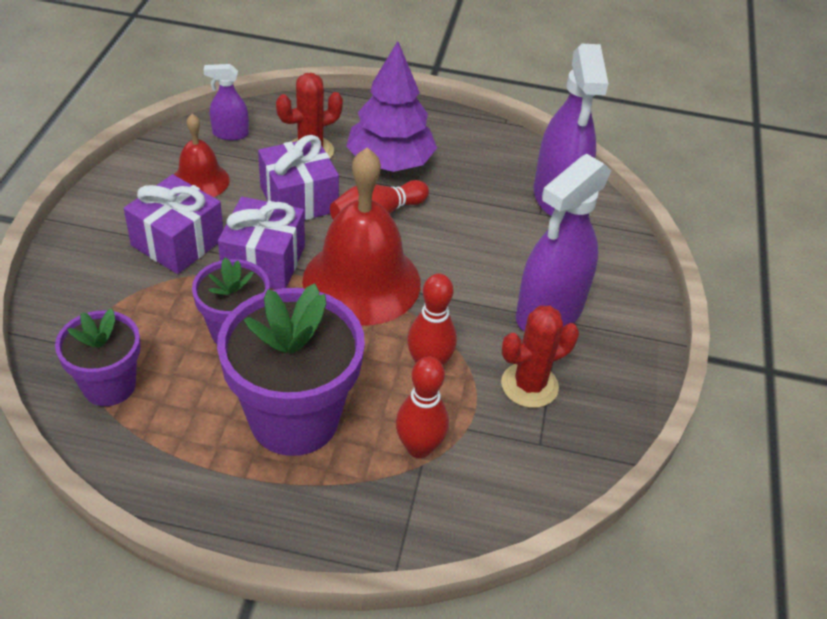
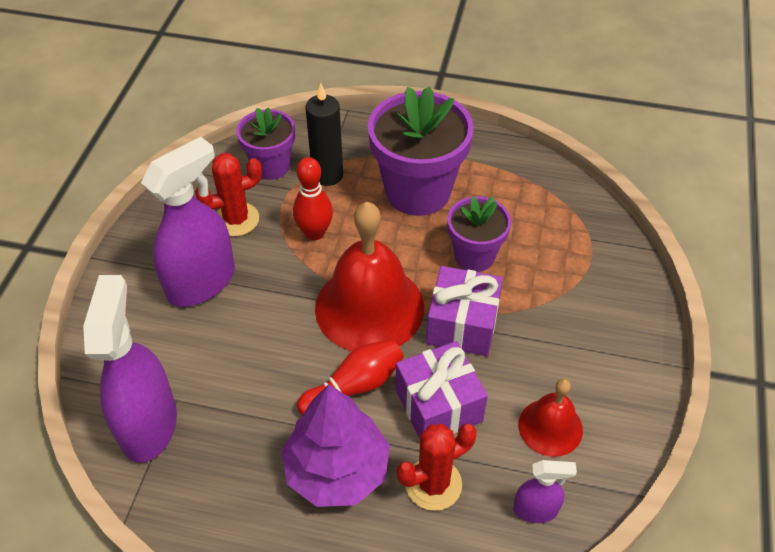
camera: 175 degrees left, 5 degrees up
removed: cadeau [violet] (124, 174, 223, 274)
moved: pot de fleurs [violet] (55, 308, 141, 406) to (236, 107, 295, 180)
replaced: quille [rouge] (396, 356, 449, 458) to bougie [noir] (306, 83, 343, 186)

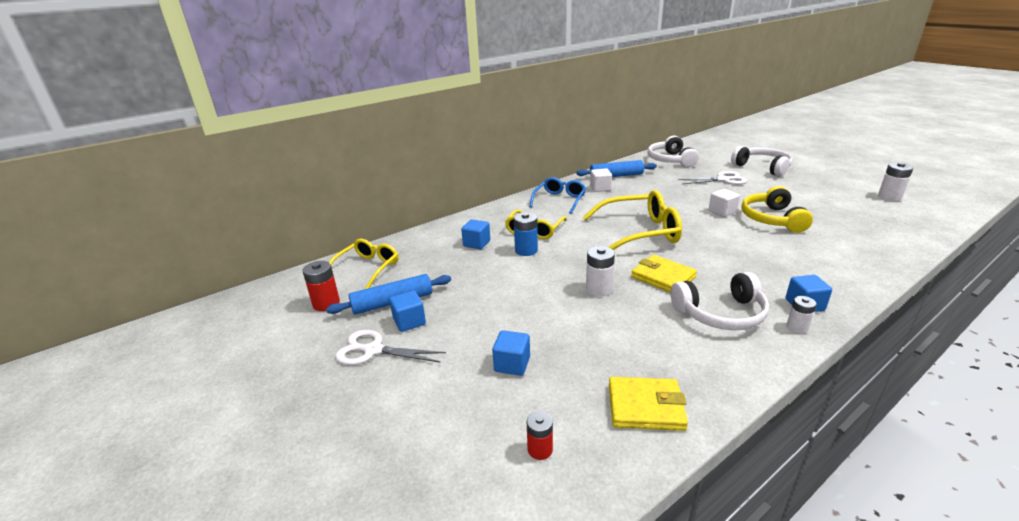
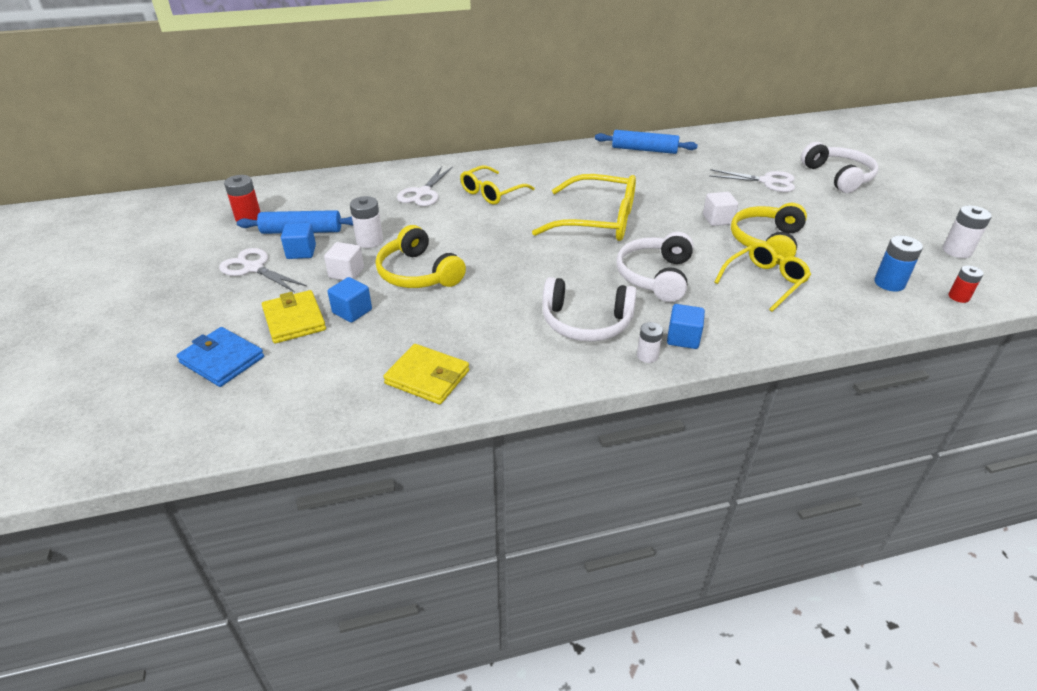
camera: 20 degrees right, 10 degrees up
removed: lunettes [bleu] (530, 177, 586, 214)
added: portefeuille [bleu] (177, 327, 264, 387); casque audio [jaune] (376, 225, 466, 288)
moved: lunettes [jaune] (329, 239, 399, 289) to (714, 242, 811, 312); pile [bleu] (514, 212, 538, 256) to (874, 236, 923, 292); pile [rouge] (527, 411, 553, 460) to (949, 265, 984, 303); pile [blanc] (586, 246, 615, 296) to (350, 196, 383, 248); cube [blanc] (590, 168, 612, 192) to (324, 242, 364, 280); portefeuille [jaune] (631, 255, 697, 293) to (262, 290, 326, 343); casque audio [blanc] (648, 136, 699, 167) to (616, 232, 693, 302)
replaced: cube [bleu] (461, 219, 490, 249) to ciseaux [blanc] (397, 166, 453, 206)

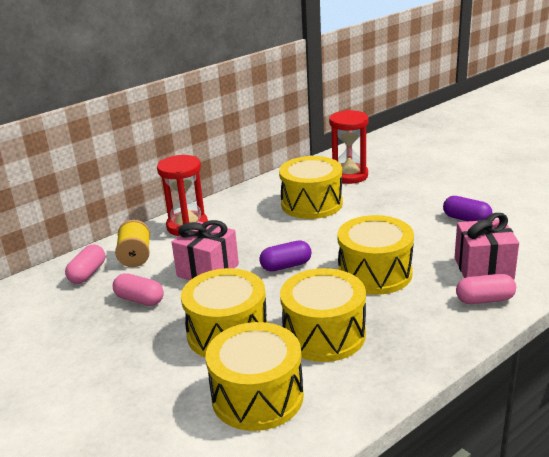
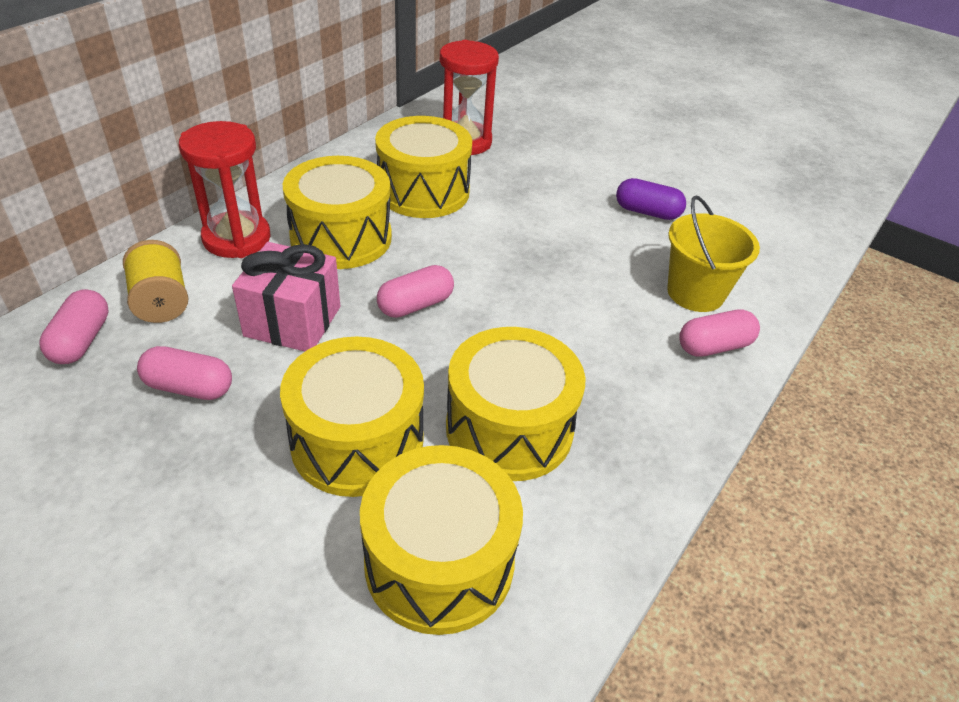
camera: 20 degrees left, 15 degrees up
moved: tambour [jaune] (337, 215, 414, 295) to (283, 156, 392, 269)
replaced: cadeau [rose] (455, 213, 519, 279) to seau [jaune] (667, 196, 760, 312)
recoloured: gélule [violet] (259, 241, 311, 271) to gélule [rose] (377, 265, 454, 318)

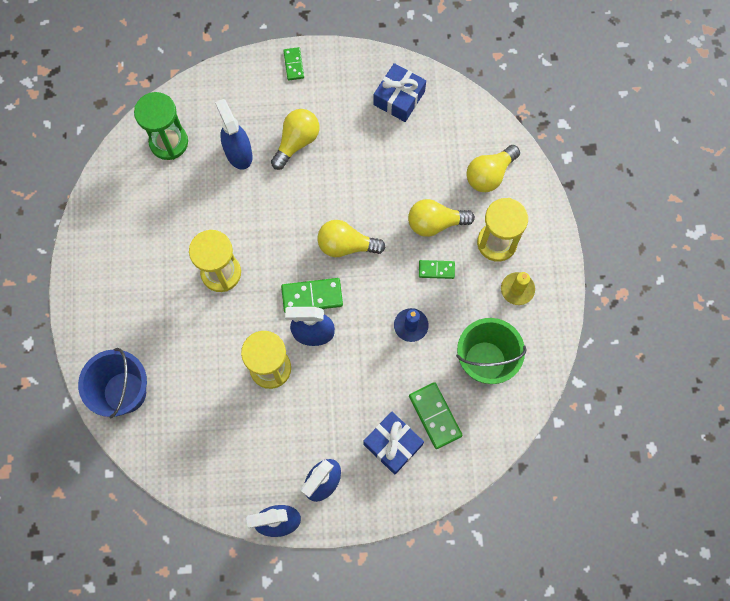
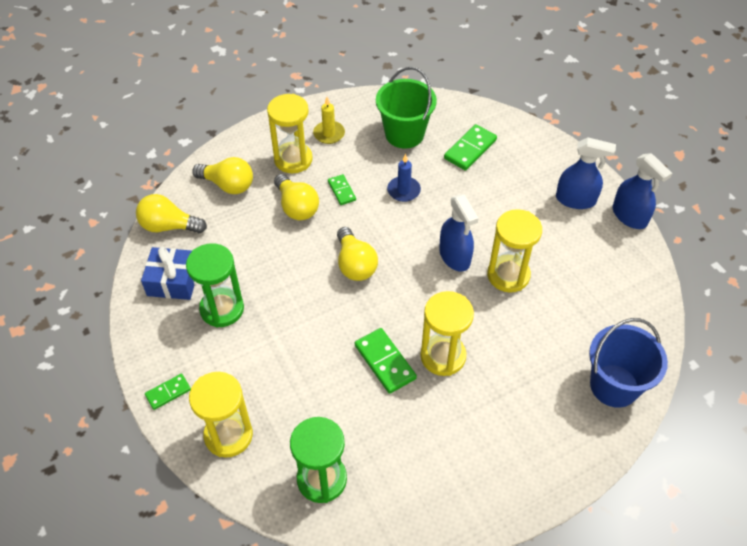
camera: 115 degrees left, 20 degrees down
removed: vaporisateur [bleu] (215, 99, 253, 170); cadeau [bleu] (363, 412, 424, 475)
added: sablier [vert] (186, 243, 244, 328); sablier [jaune] (189, 372, 253, 458)
moved: ampoule [jaune] (271, 109, 320, 170) to (136, 194, 207, 233); domino [vert] (281, 278, 343, 313) to (355, 328, 417, 394)

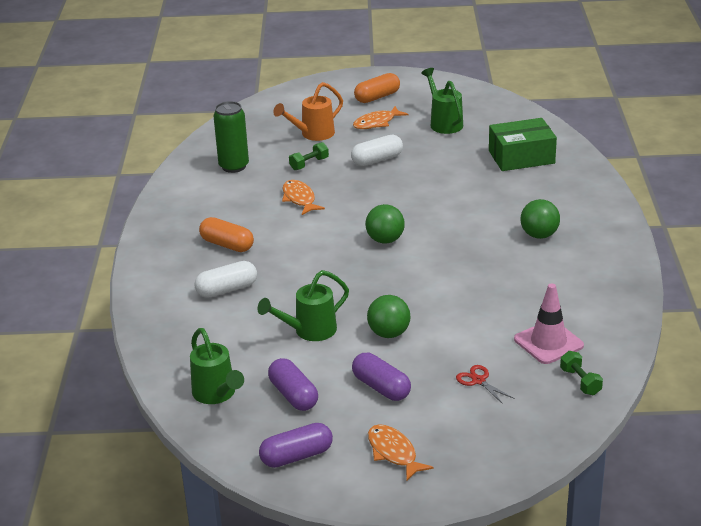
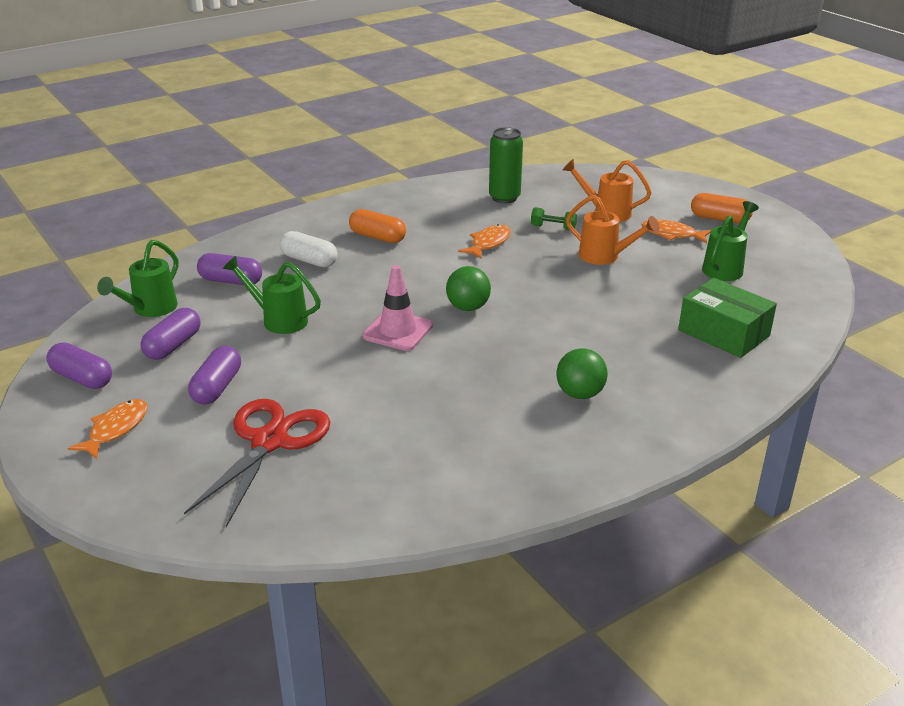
camera: 55 degrees right, 0 degrees up
removed: balle [vert] (367, 295, 411, 338); haltère [vert] (560, 351, 603, 395)
added: gélule [violet] (197, 253, 262, 285)
moved: cône de chantier [rose] (514, 283, 584, 364) to (362, 265, 433, 351)
replaced: gélule [blanc] (351, 135, 403, 166) to arrosoir [orange] (566, 195, 660, 265)
turned: gélule [orange] (199, 217, 254, 252) = (349, 209, 406, 243) 60 degrees counterclockwise
resized: ciseaux [rouge] (456, 365, 515, 404) = (184, 399, 330, 527) x2.40

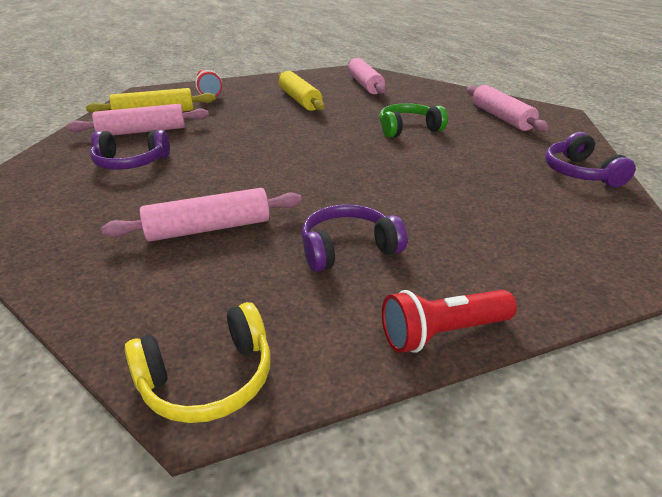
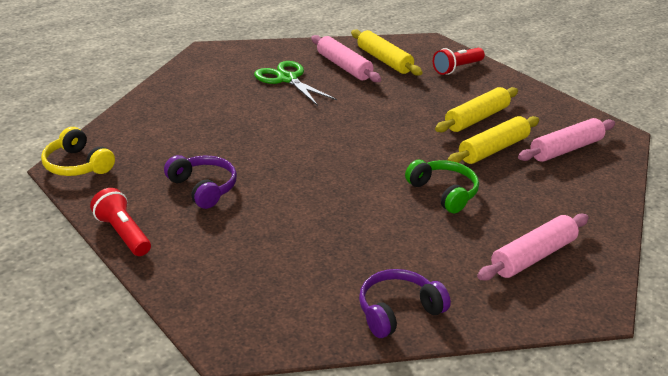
camera: 70 degrees right, 0 degrees up
removed: rouleau à pâtisserie [rose] (101, 188, 302, 242)
added: rouleau à pâtisserie [jaune] (447, 116, 539, 164)
replaced: casque audio [violet] (90, 130, 170, 170) to ciseaux [vert] (254, 61, 337, 106)

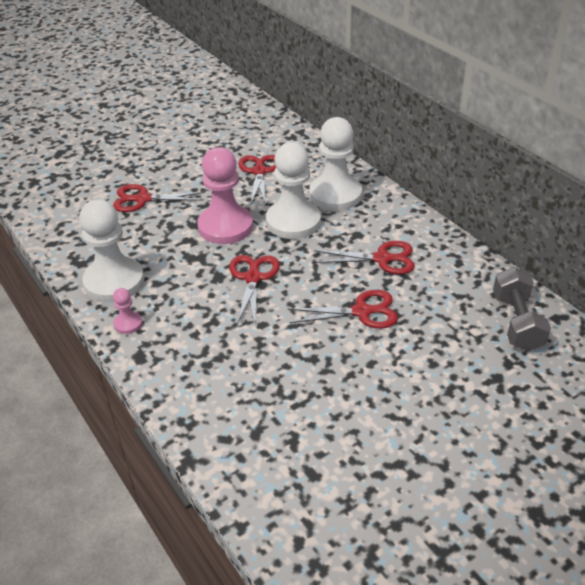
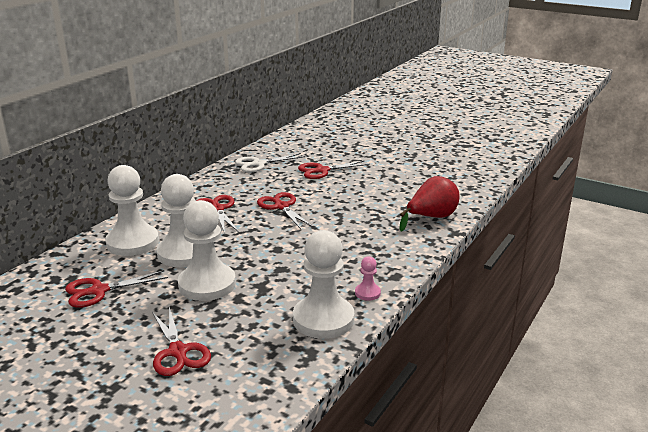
camera: 115 degrees left, 15 degrees down
added: poire [rouge] (400, 176, 460, 232)
moved: ciseaux [rouge] (229, 255, 280, 324) to (298, 160, 370, 179)
replaced: haltère [gris] (493, 267, 551, 351) to ciseaux [blanc] (235, 153, 305, 172)
recoloured: pion [rose] (197, 147, 253, 244) to pion [blanc] (178, 200, 236, 301)

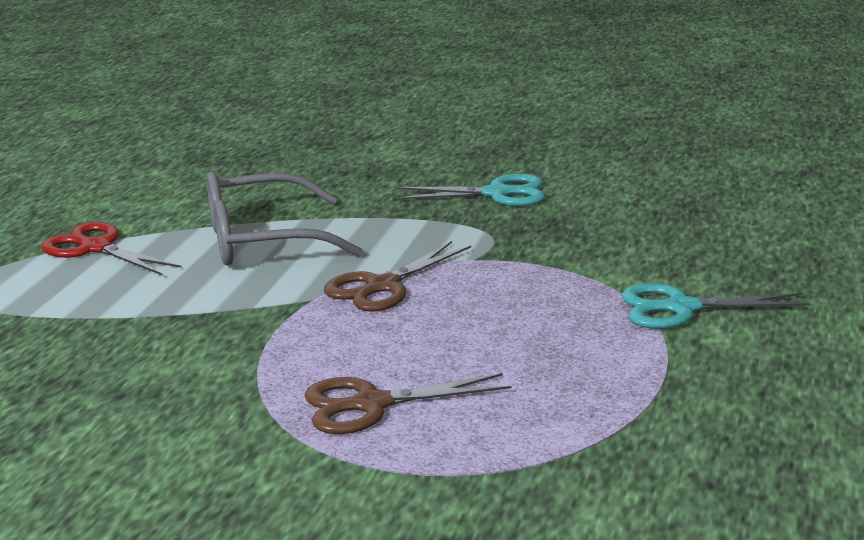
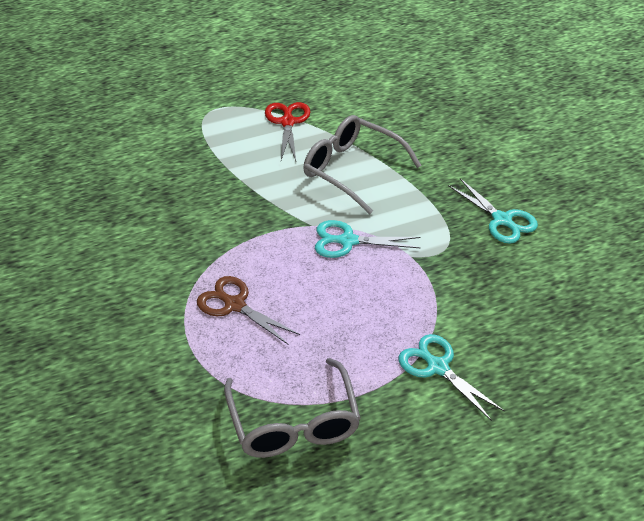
camera: 50 degrees right, 20 degrees up
added: lunettes [gris] (224, 358, 361, 458)
recoloured: ciseaux [marron] (324, 241, 471, 312) to ciseaux [turquoise] (315, 220, 421, 258)

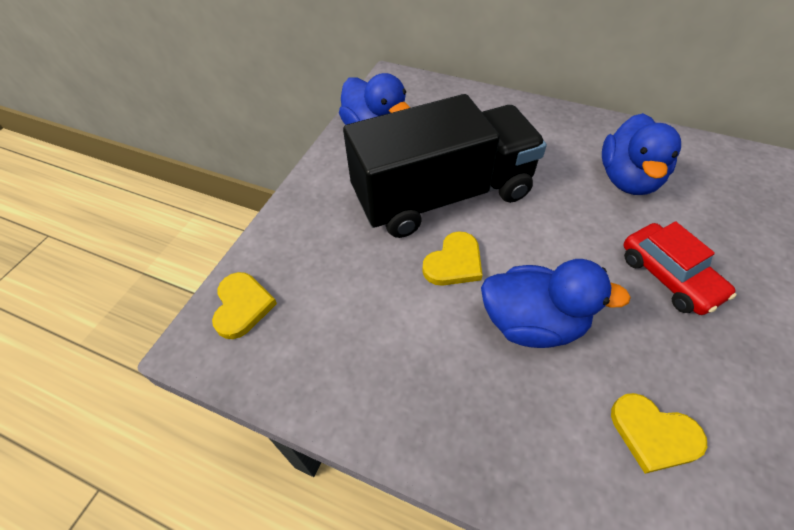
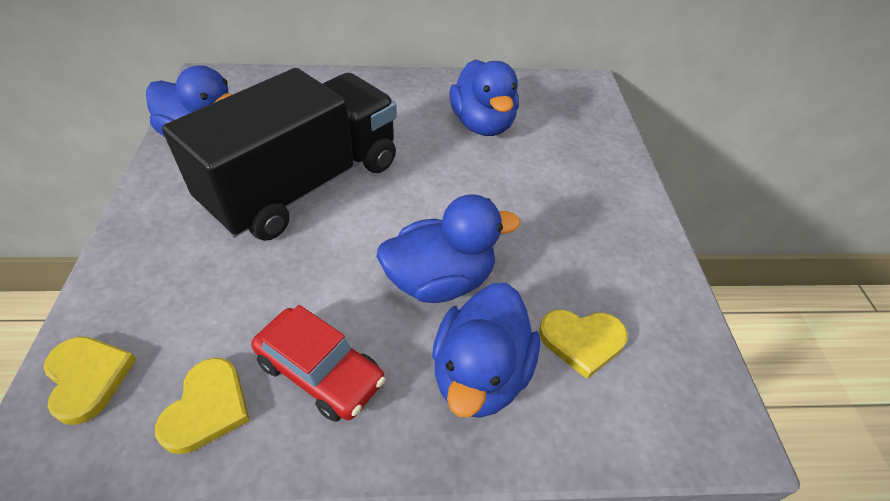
camera: 30 degrees left, 5 degrees down
added: canard [bleu] (432, 283, 540, 418)
moved: cœur [jaune] (422, 231, 482, 286) to (155, 358, 250, 454); voiture [rouge] (623, 221, 736, 315) to (251, 305, 386, 422)

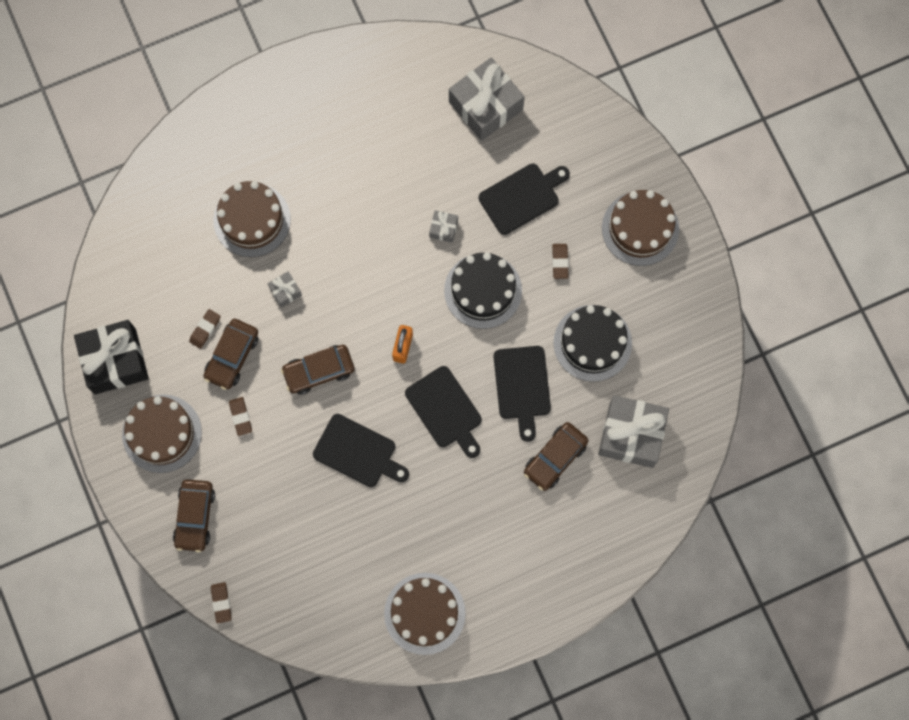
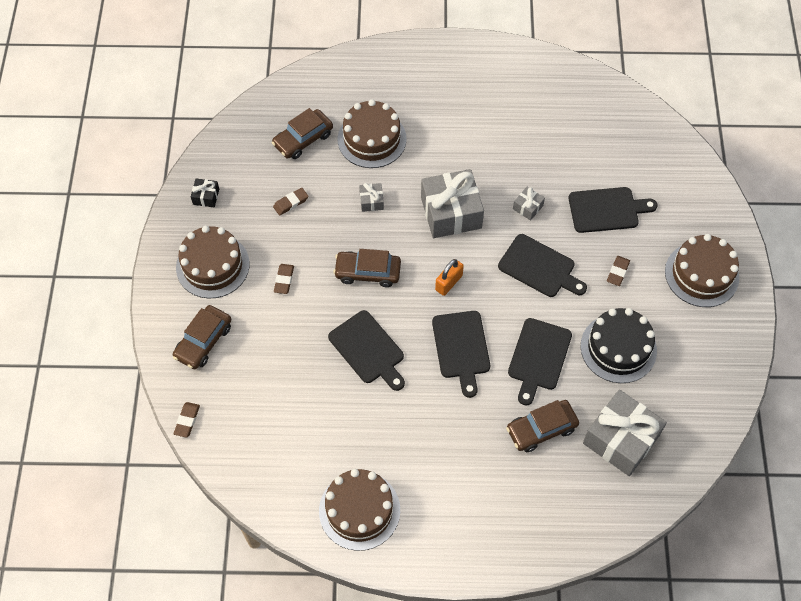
camera: 25 degrees right, 15 degrees down
moved: voiture [marron] (203, 319, 258, 390) to (272, 108, 333, 159); cadeau [gris] (449, 58, 525, 141) to (421, 169, 484, 238)
replaced: gâteau [noir] (444, 252, 522, 329) to planche à découper [noir] (498, 234, 587, 297)
resized: cadeau [noir] (74, 320, 149, 394) = (191, 178, 219, 207) x0.44

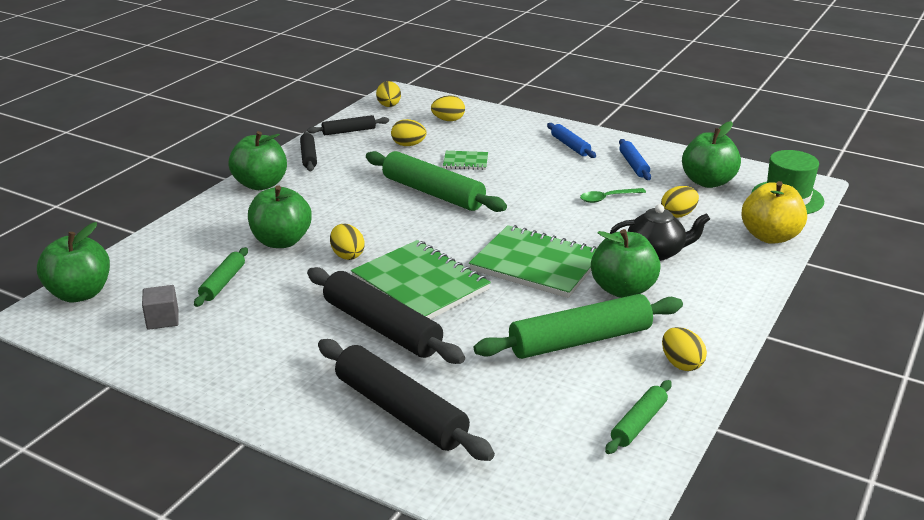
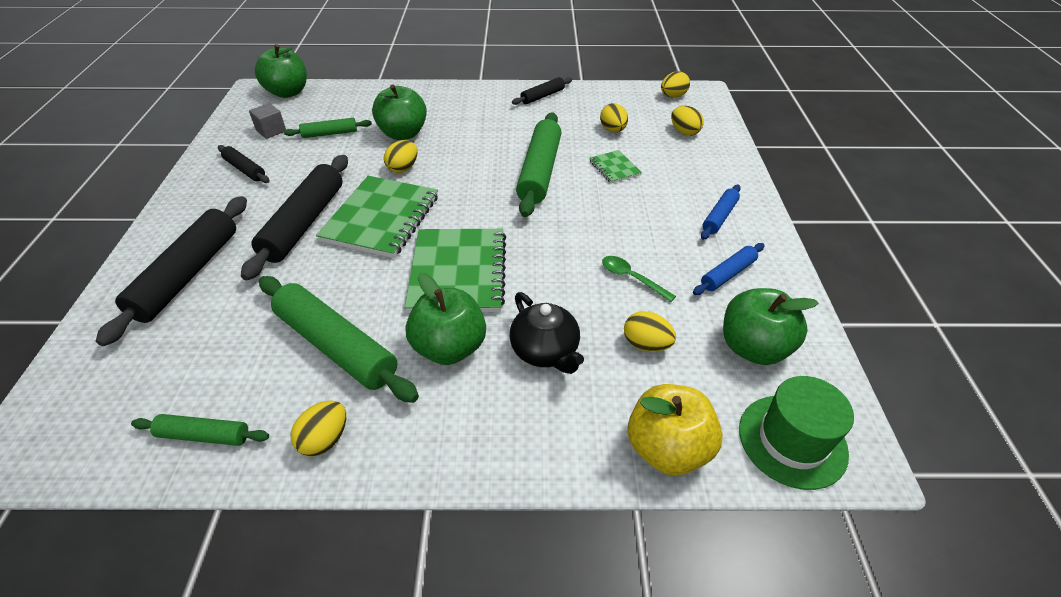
camera: 60 degrees right, 15 degrees up
removed: pomme [vert] (228, 131, 287, 190)
moved: rouleau à pâtisserie [noir] (307, 115, 389, 135) to (218, 145, 270, 183)

